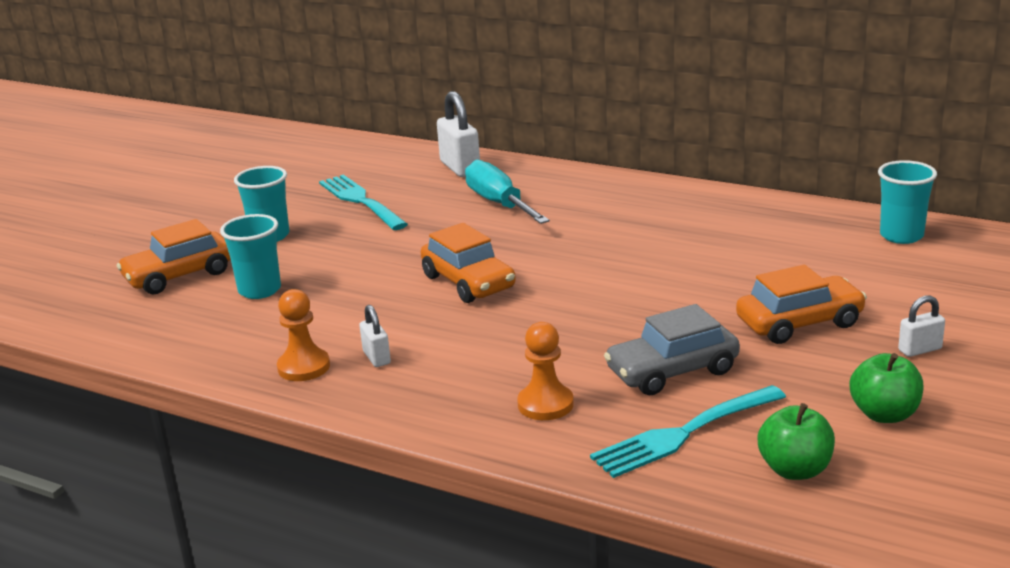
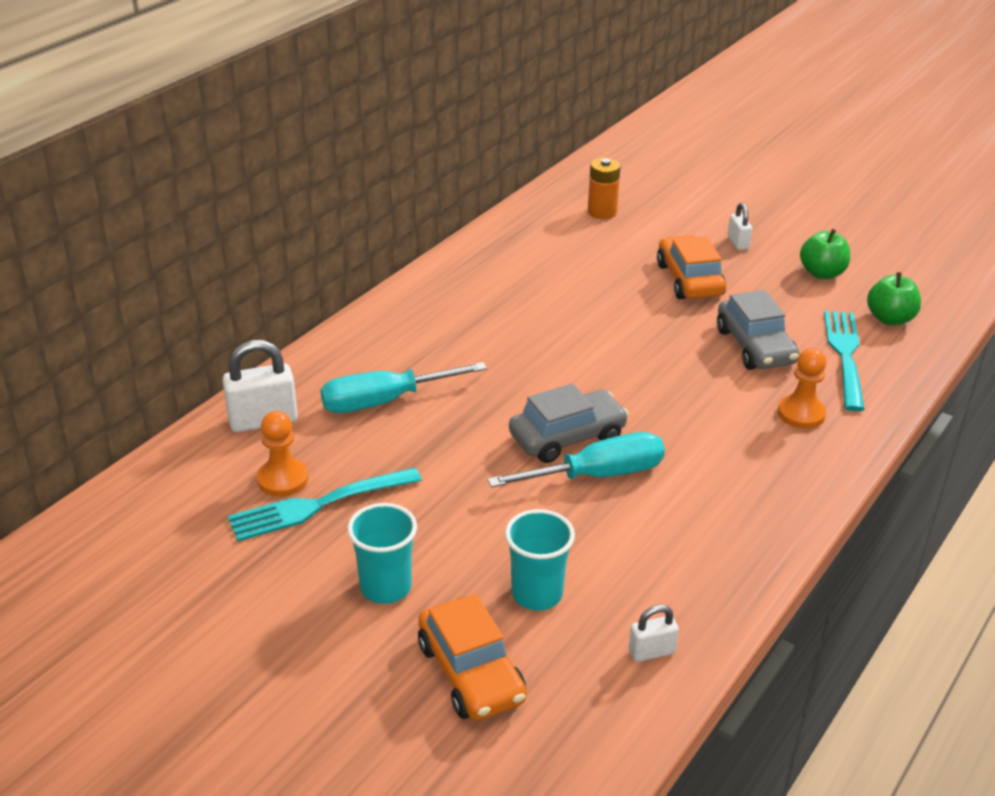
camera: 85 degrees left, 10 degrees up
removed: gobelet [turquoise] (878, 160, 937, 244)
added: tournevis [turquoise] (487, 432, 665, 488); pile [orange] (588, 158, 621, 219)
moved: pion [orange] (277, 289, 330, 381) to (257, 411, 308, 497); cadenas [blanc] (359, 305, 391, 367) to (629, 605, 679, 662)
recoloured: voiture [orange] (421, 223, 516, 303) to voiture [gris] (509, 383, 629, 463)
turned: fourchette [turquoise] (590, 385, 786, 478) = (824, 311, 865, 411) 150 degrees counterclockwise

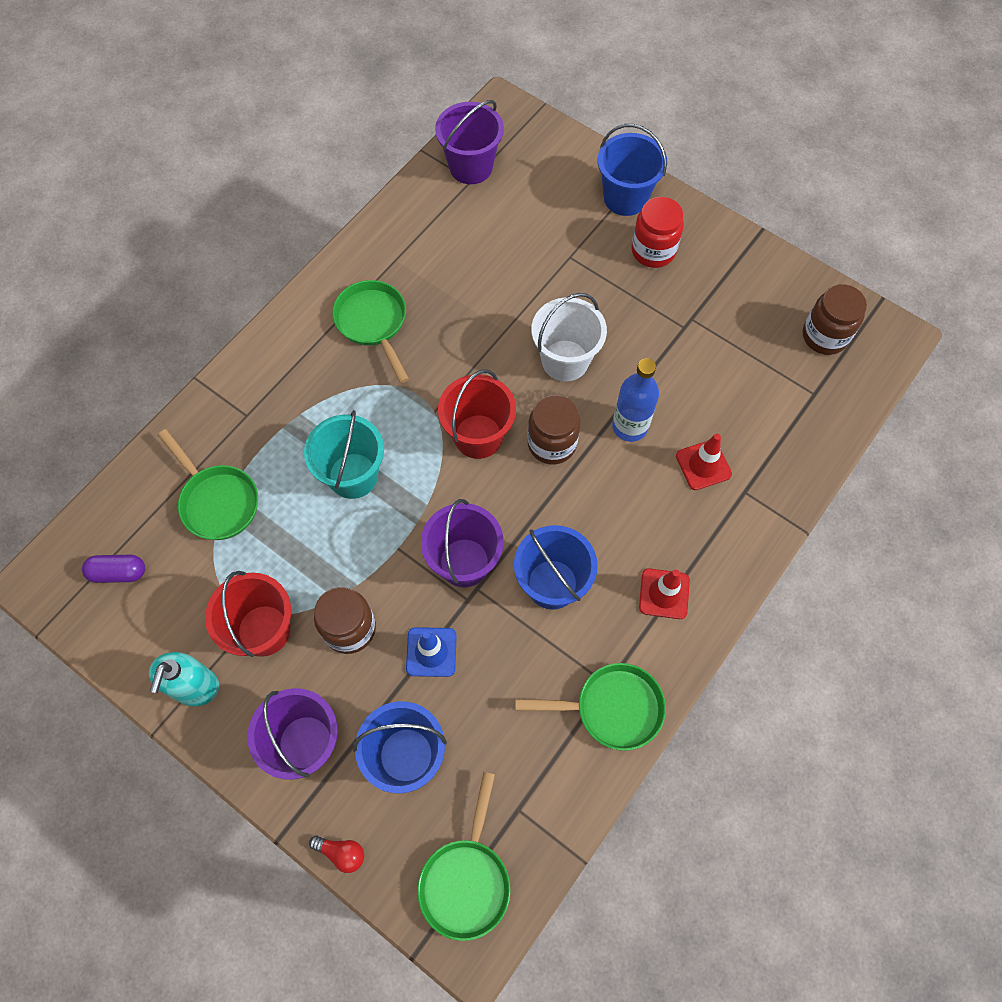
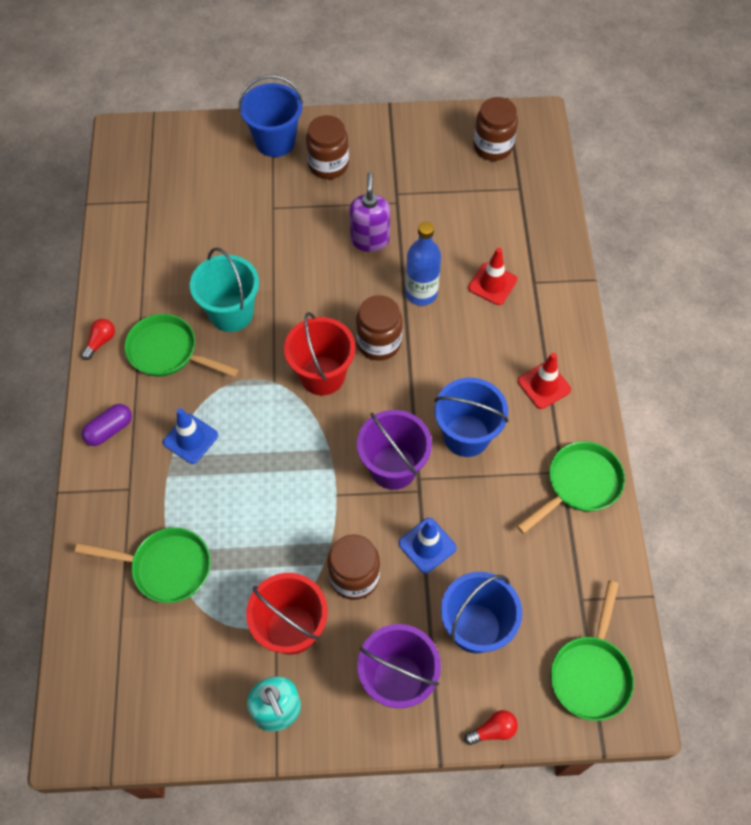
camera: 40 degrees left, 5 degrees down
removed: seau [violet] (435, 100, 504, 184); seau [blanc] (531, 293, 607, 381)
added: ampoule [rouge] (81, 319, 115, 360); cône de chantier [bleu] (163, 408, 218, 464); distributeur de savon [violet] (349, 172, 390, 252)
moved: gélule [violet] (82, 555, 145, 583) to (82, 404, 132, 446); seau [turquoise] (304, 410, 384, 499) to (190, 247, 259, 332)
recoloured: bocal [rouge] (631, 197, 684, 268) to bocal [marron] (306, 115, 349, 179)
turned: poêle [vert] (417, 772, 511, 941) = (551, 580, 634, 721) 45 degrees clockwise

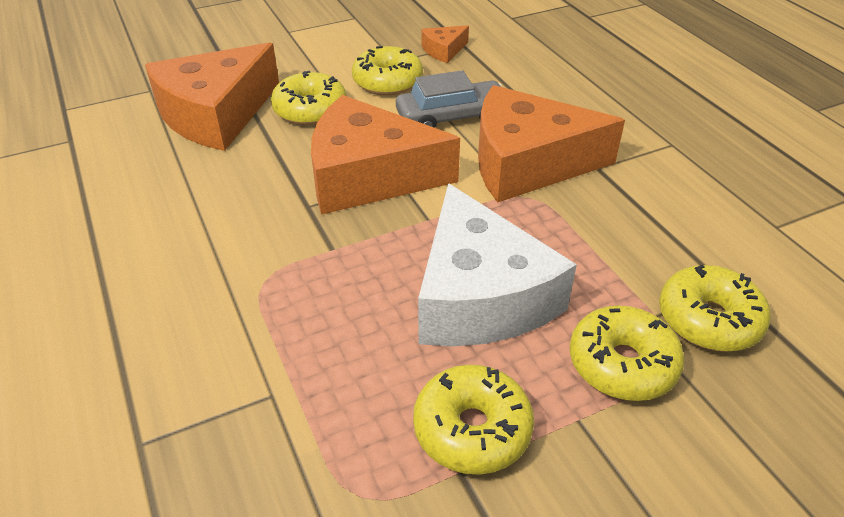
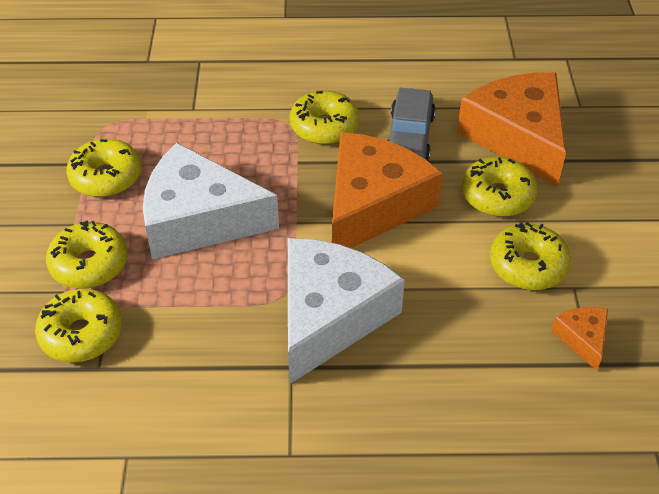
camera: 115 degrees right, 5 degrees up
added: beignet [jaune] (290, 90, 359, 145)
moved: voiture [gris] (396, 70, 502, 128) to (387, 88, 436, 161)
recoloured: fromage [orange] (478, 85, 625, 203) to fromage [blanc] (288, 238, 405, 384)

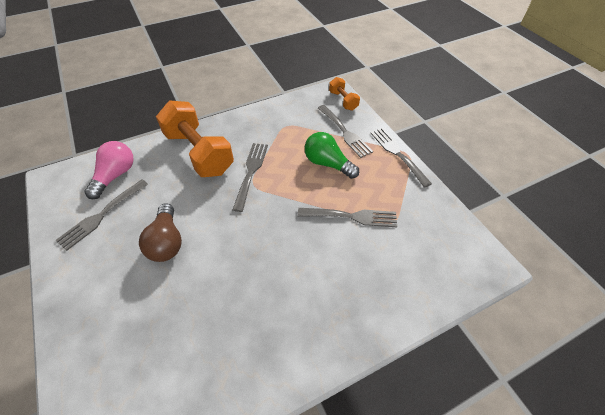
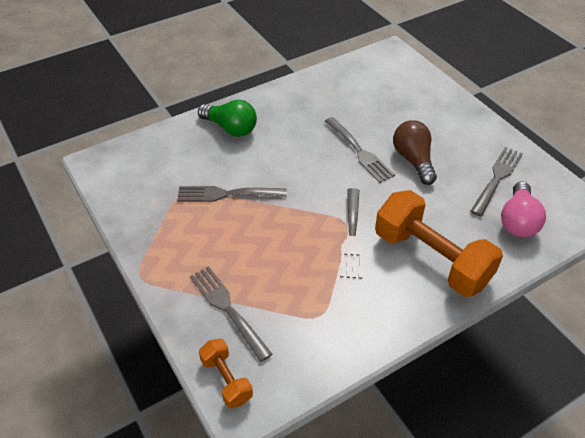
camera: 175 degrees right, 5 degrees down
moved: ampoule [vert] (305, 132, 359, 179) to (198, 100, 257, 137); fourchette [gris] (371, 128, 432, 188) to (325, 117, 395, 183)

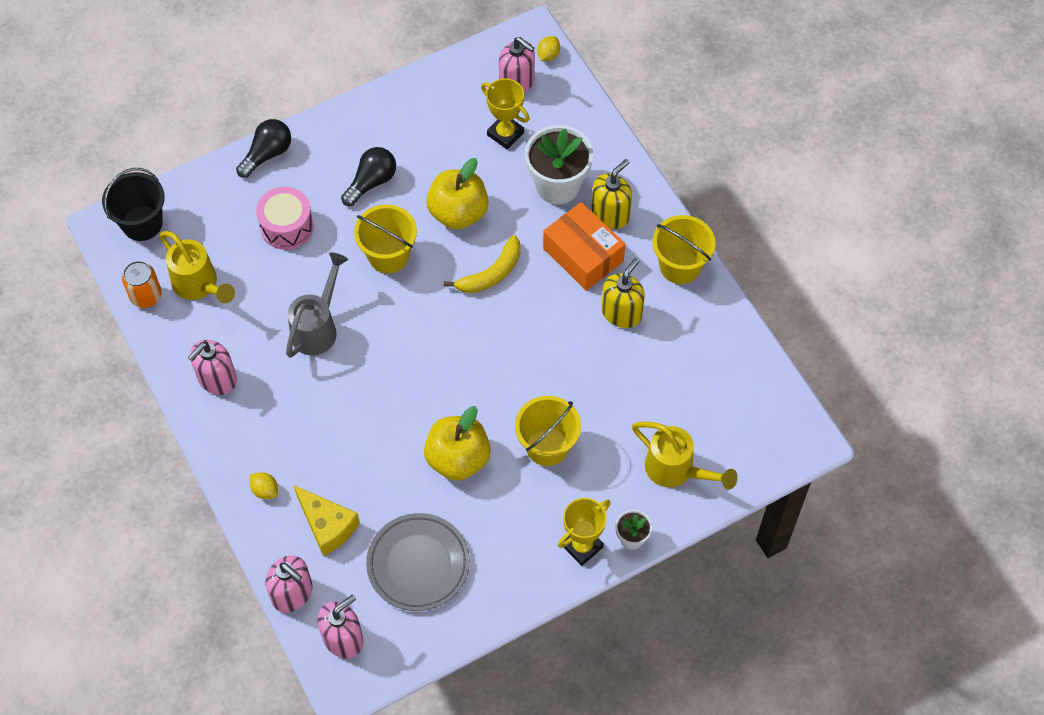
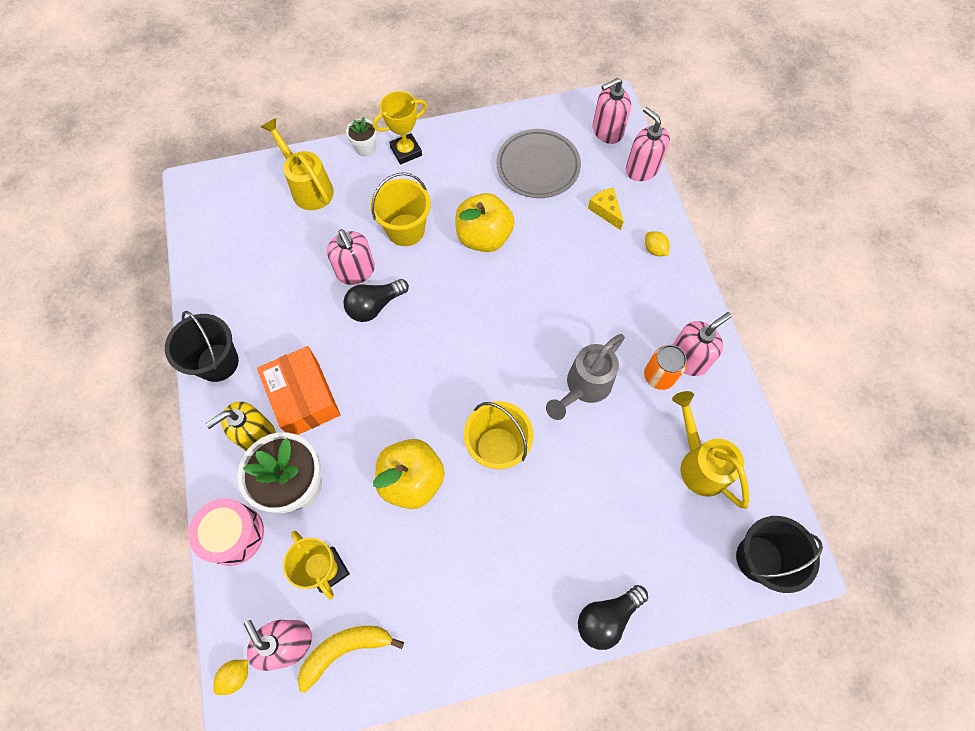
camera: 165 degrees left, 5 degrees up
removed: distributeur de savon [jaune] (601, 258, 645, 328)
added: distributeur de savon [rose] (327, 229, 375, 285)
moved: canette [orange] (122, 261, 162, 308) to (644, 345, 687, 390); tambour [rose] (256, 186, 314, 250) to (188, 498, 264, 566); ampoule [noir] (341, 147, 396, 206) to (343, 279, 409, 322); banane [jaune] (444, 235, 521, 293) to (298, 626, 404, 693)
recoloured: seau [jaune] (652, 215, 716, 284) to seau [noir] (165, 311, 239, 382)
resized: fromage [jaune] (294, 485, 360, 556) = (588, 188, 624, 230) x0.66

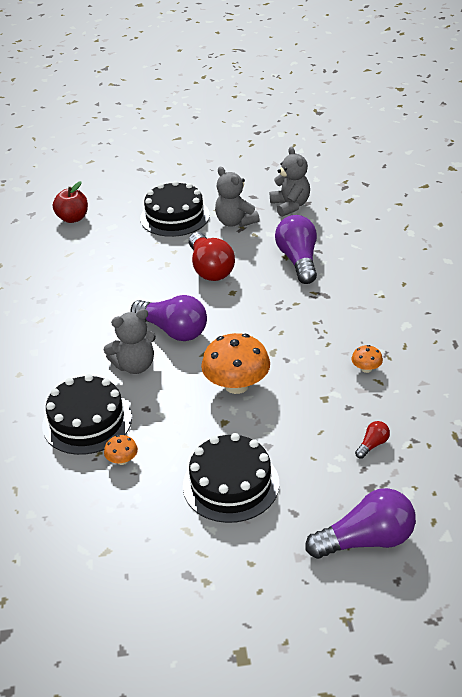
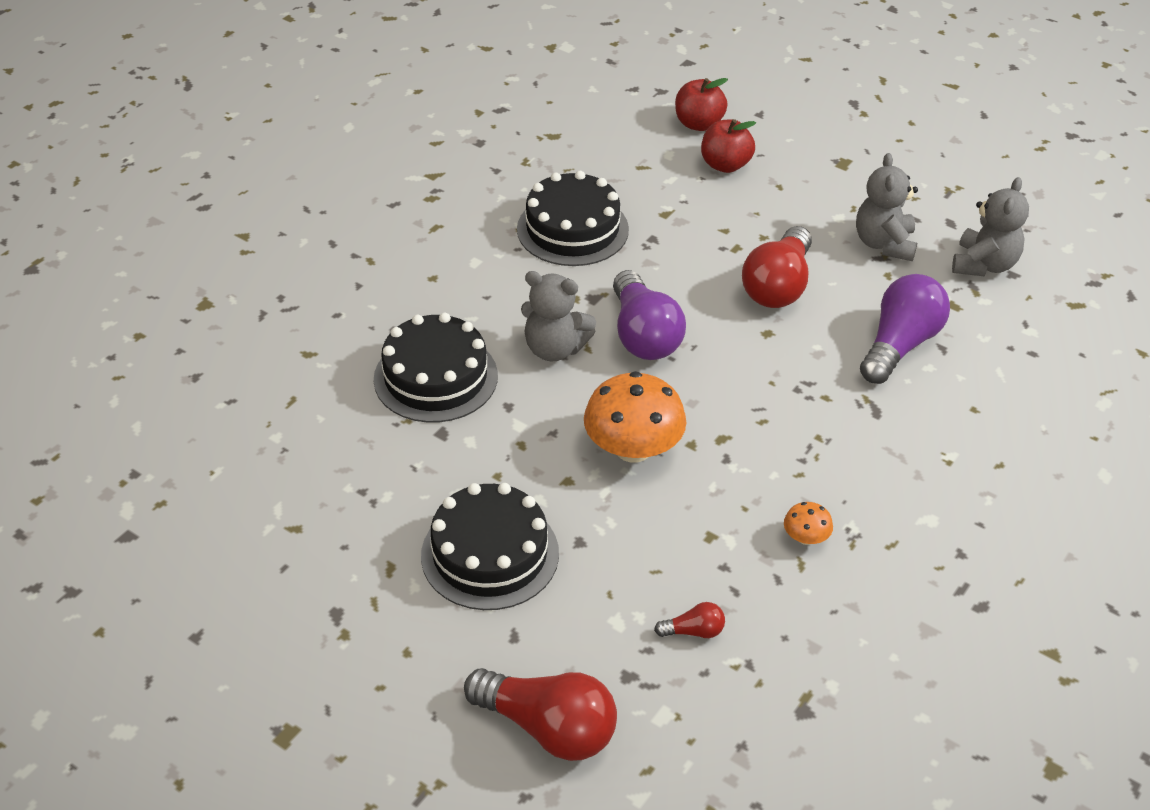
camera: 40 degrees right, 5 degrees up
removed: champignon [orange] (104, 435, 138, 465)
added: pomme [rouge] (701, 119, 756, 173)
moved: gâteau [noir] (140, 181, 210, 237) to (517, 171, 629, 266)
recoloured: ampoule [violet] (305, 488, 416, 559) to ampoule [rouge] (464, 668, 617, 761)

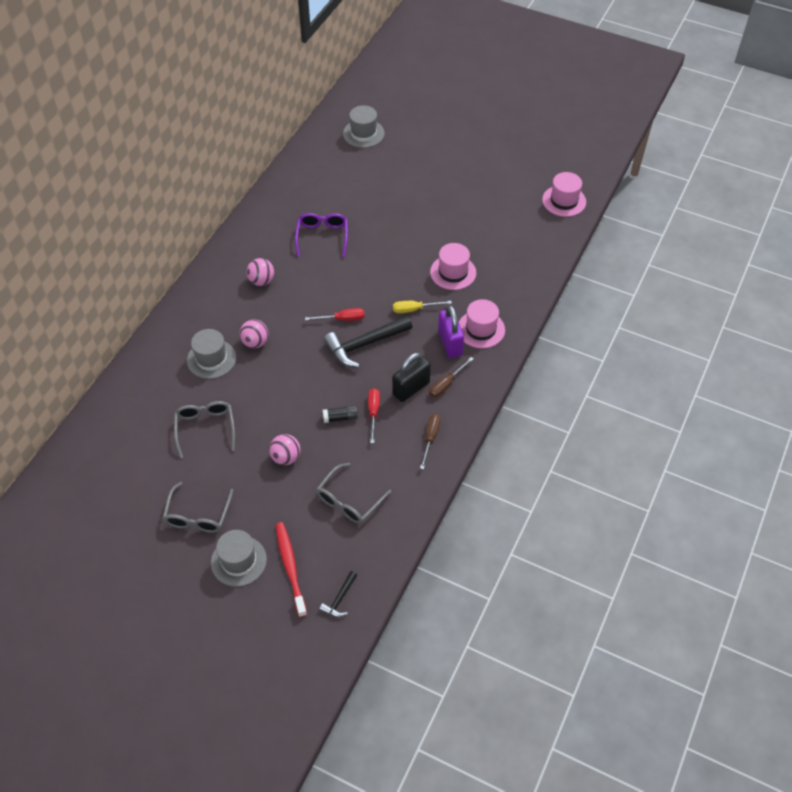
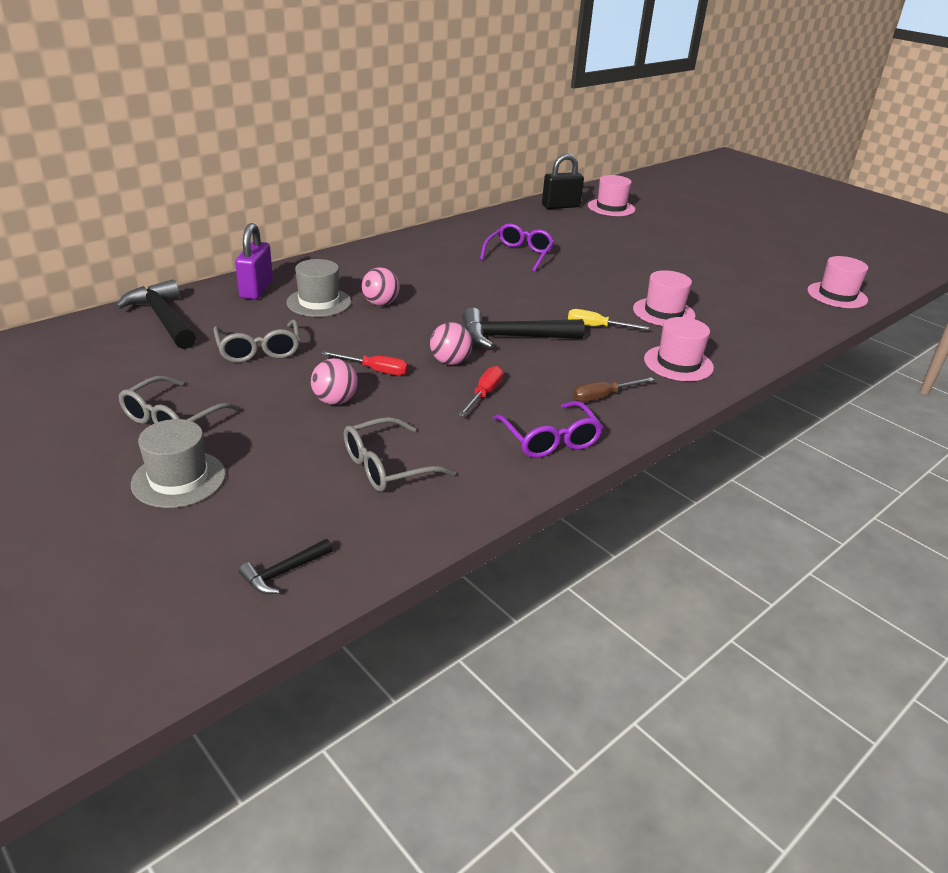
camera: 20 degrees right, 20 degrees down
removed: brosse à dents [rouge] (276, 522, 307, 617); bâton de colle [noir] (323, 405, 358, 423)
added: marteau [noir] (115, 279, 196, 349)
moved: balle [rose] (247, 258, 274, 286) to (430, 322, 472, 365); tournevis [rouge] (305, 308, 365, 321) to (321, 351, 408, 376); cadenas [noir] (392, 353, 431, 402) to (542, 154, 584, 209); cadenas [violet] (438, 305, 464, 358) to (235, 223, 273, 300)
replaced: tournevis [marron] (420, 414, 441, 469) to lunettes [violet] (492, 401, 603, 458)
recoloured: chapeau [gris] (343, 105, 385, 148) to chapeau [rose] (588, 175, 635, 216)
turned: lunettes [gris] (174, 401, 235, 458) = (213, 320, 300, 363) 150 degrees clockwise

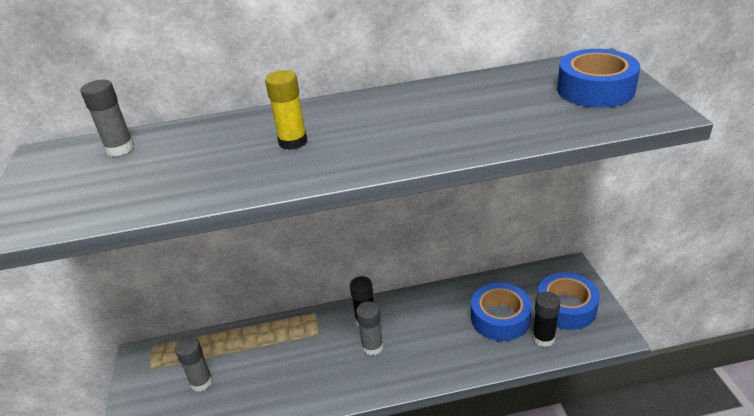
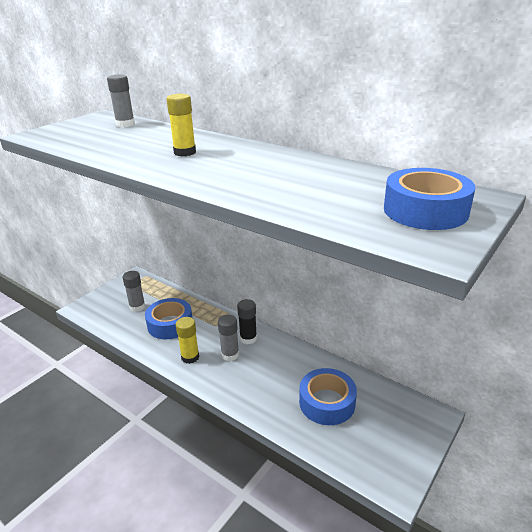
camera: 45 degrees right, 5 degrees down
removed: bâton de colle [noir] (532, 292, 560, 347)
added: bâton de colle [jaune] (176, 317, 199, 364)
moved: ruban adhésif [bleu] (538, 272, 600, 330) to (145, 298, 192, 340)

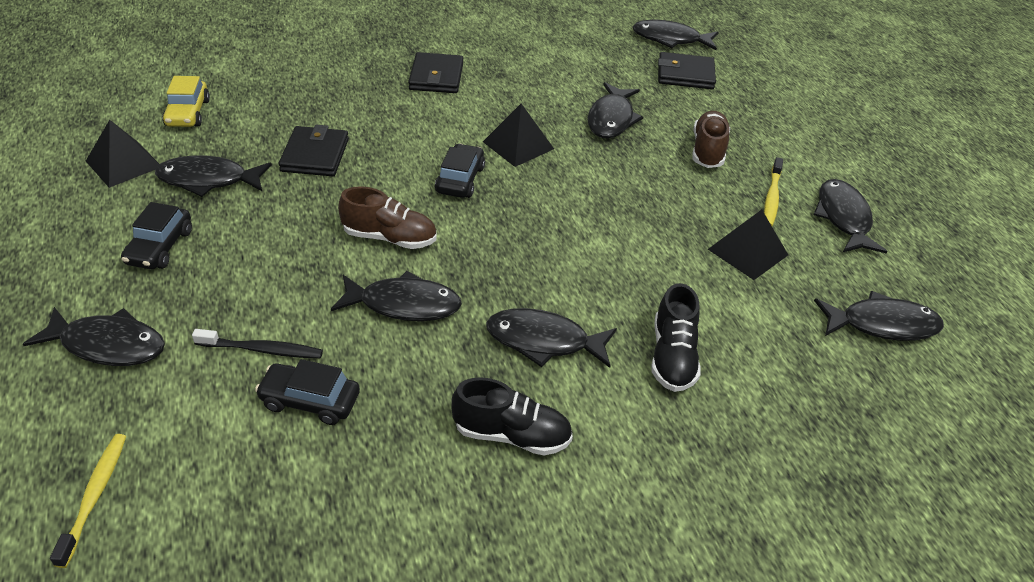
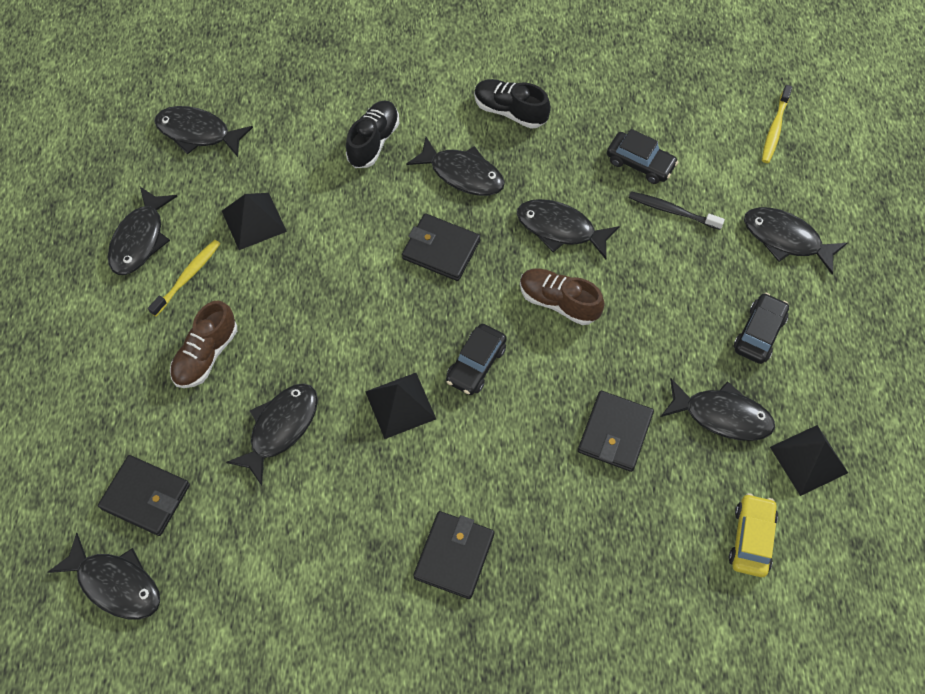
camera: 160 degrees left, 20 degrees up
added: portefeuille [noir] (402, 213, 480, 281)

